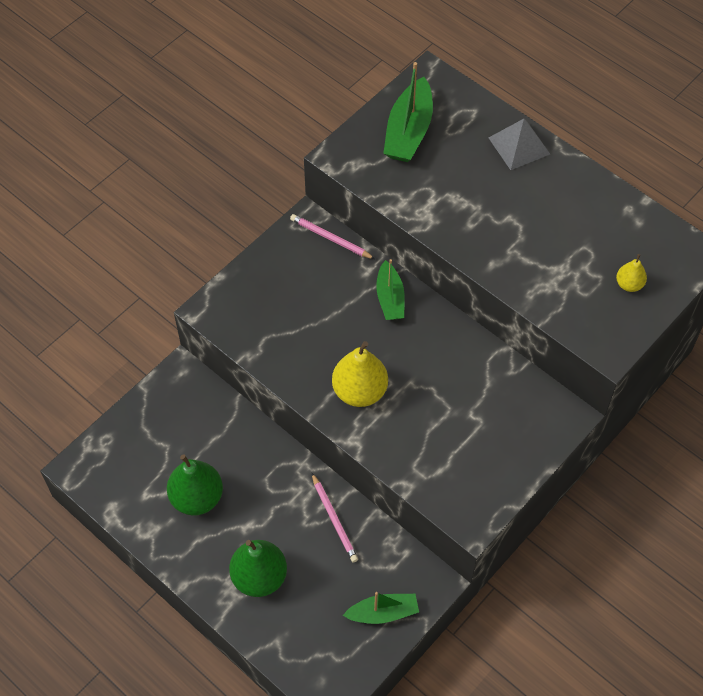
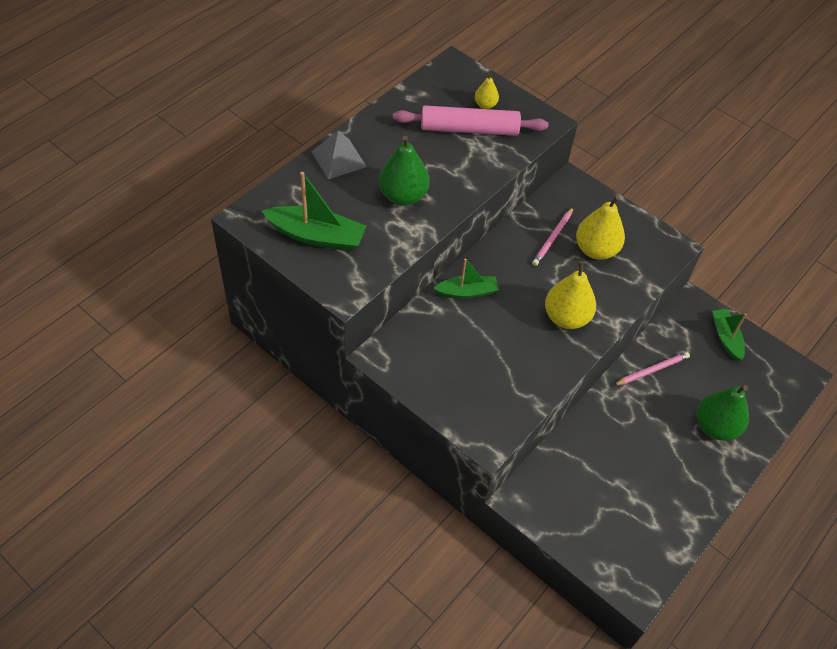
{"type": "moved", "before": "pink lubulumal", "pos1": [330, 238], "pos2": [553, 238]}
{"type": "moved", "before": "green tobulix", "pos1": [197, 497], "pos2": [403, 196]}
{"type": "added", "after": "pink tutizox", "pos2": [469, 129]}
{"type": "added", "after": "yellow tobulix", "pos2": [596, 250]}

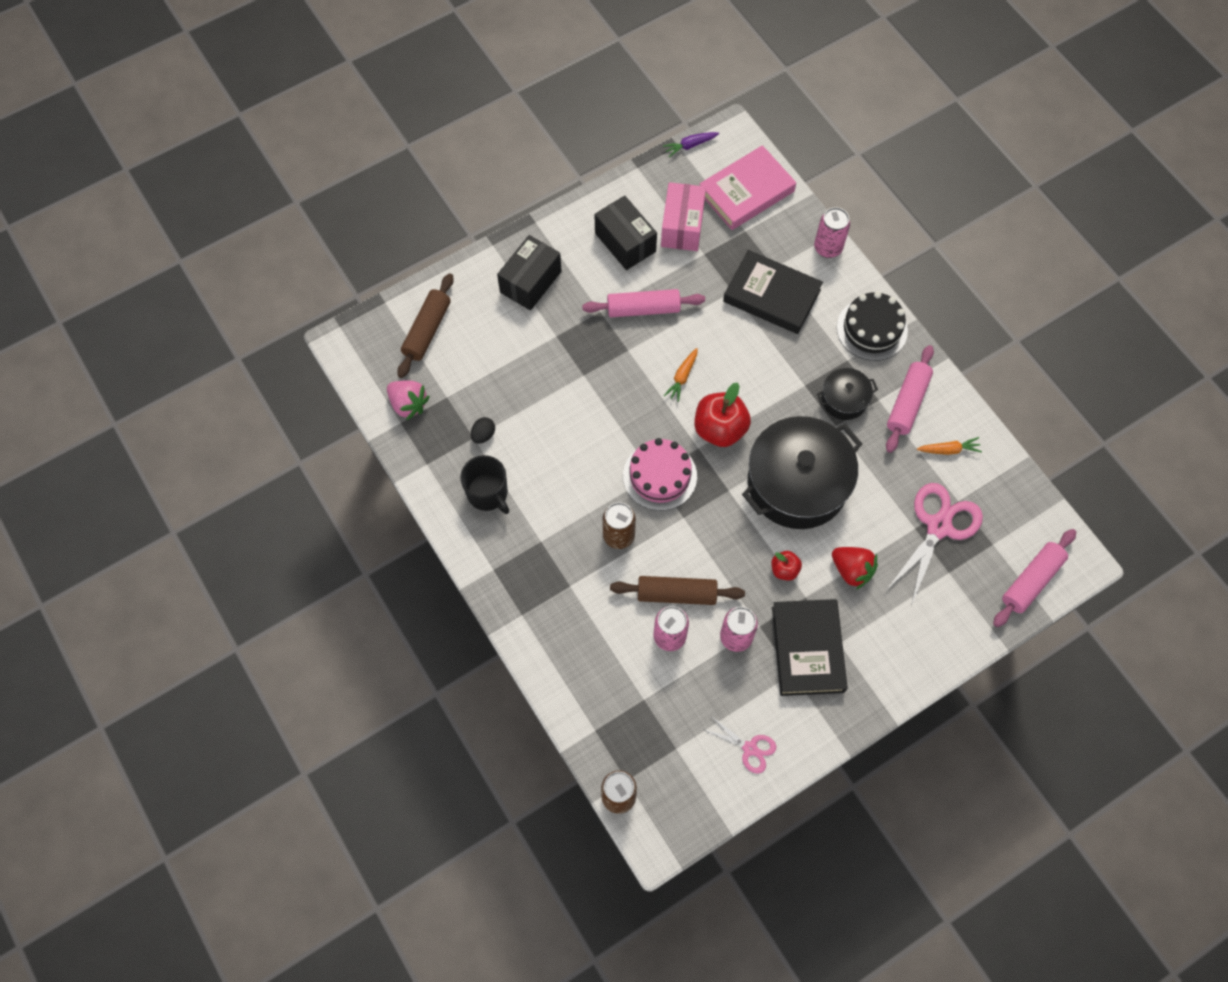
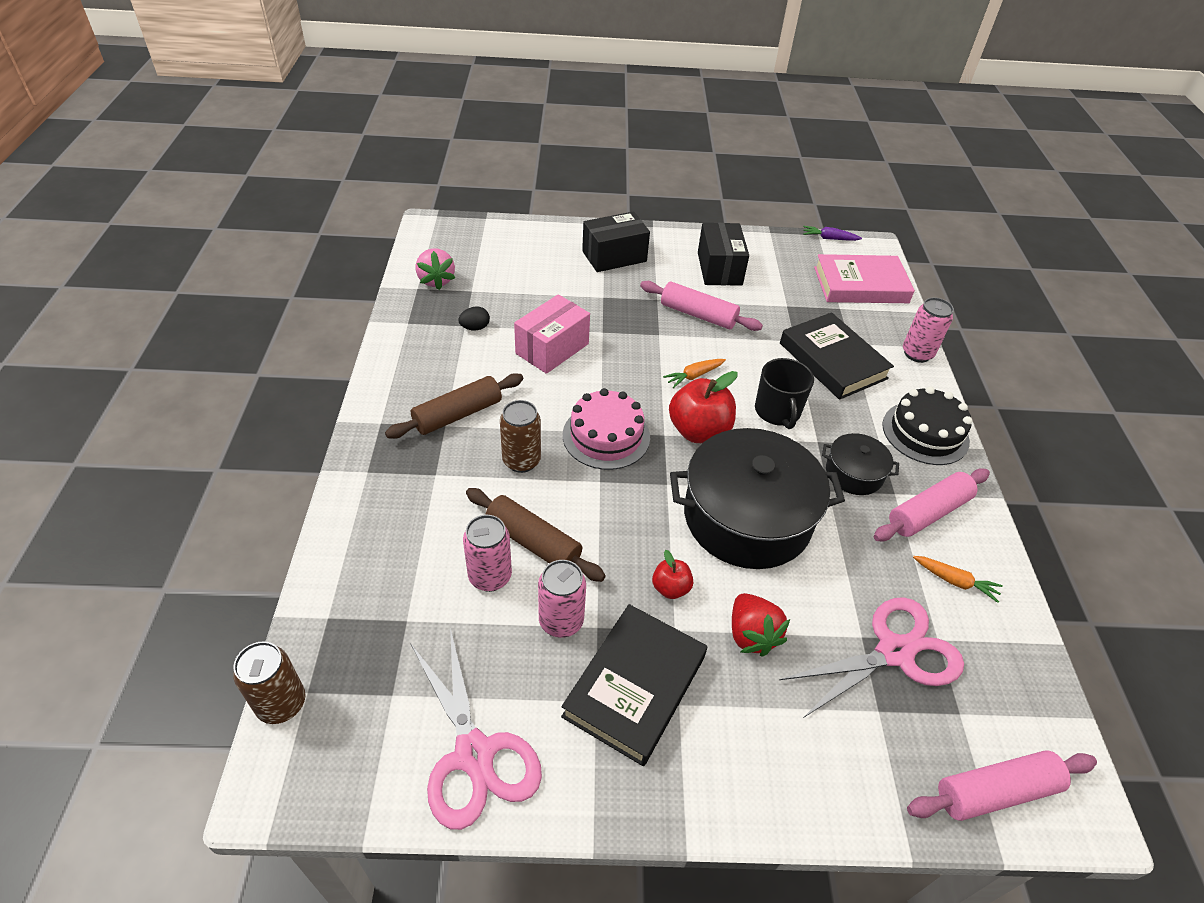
{"type": "moved", "before": "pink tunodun", "pos1": [682, 226], "pos2": [552, 348]}
{"type": "moved", "before": "brown tutizox", "pos1": [427, 330], "pos2": [458, 415]}
{"type": "moved", "before": "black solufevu", "pos1": [488, 493], "pos2": [777, 411]}
{"type": "resized", "before": "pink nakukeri", "pos1": [750, 748], "pos2": [475, 754], "scale": 1.88}

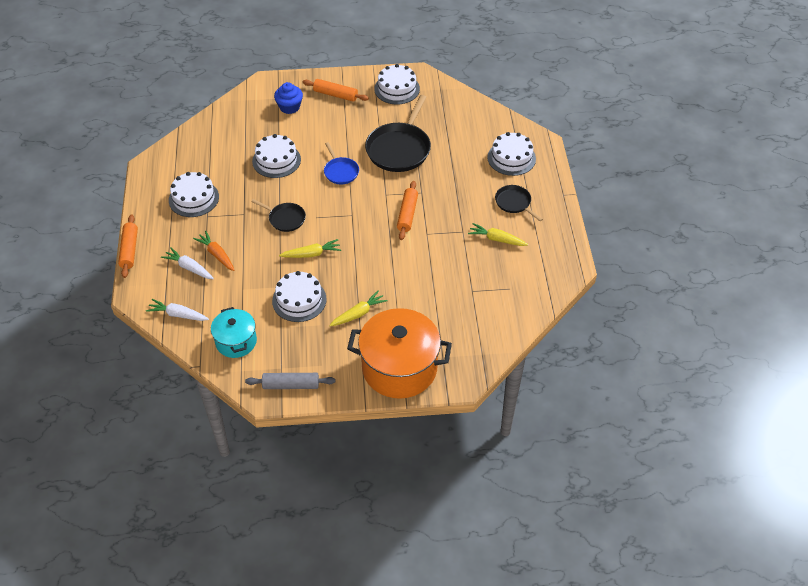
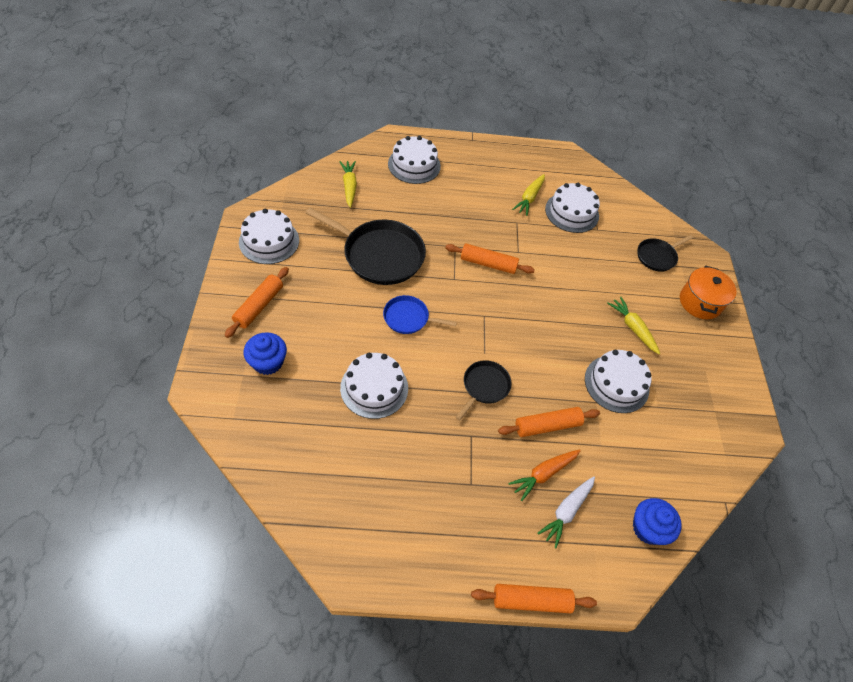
{"type": "turned", "before": "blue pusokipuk", "pos1": [340, 171], "pos2": [408, 318], "turn": -150}
{"type": "moved", "before": "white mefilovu", "pos1": [194, 198], "pos2": [572, 212]}
{"type": "moved", "before": "black pusokipuk", "pos1": [514, 203], "pos2": [657, 256]}
{"type": "moved", "before": "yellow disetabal", "pos1": [311, 254], "pos2": [349, 186]}
{"type": "replaced", "before": "white disetabal", "after": "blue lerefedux", "pos1": [178, 315], "pos2": [648, 528]}
{"type": "removed", "before": "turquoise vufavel", "pos1": [236, 341]}
{"type": "resized", "before": "orange vufavel", "pos1": [399, 368], "pos2": [700, 302], "scale": 0.56}
{"type": "removed", "before": "grey tutizox", "pos1": [291, 385]}
{"type": "added", "after": "orange tutizox", "pos2": [547, 425]}

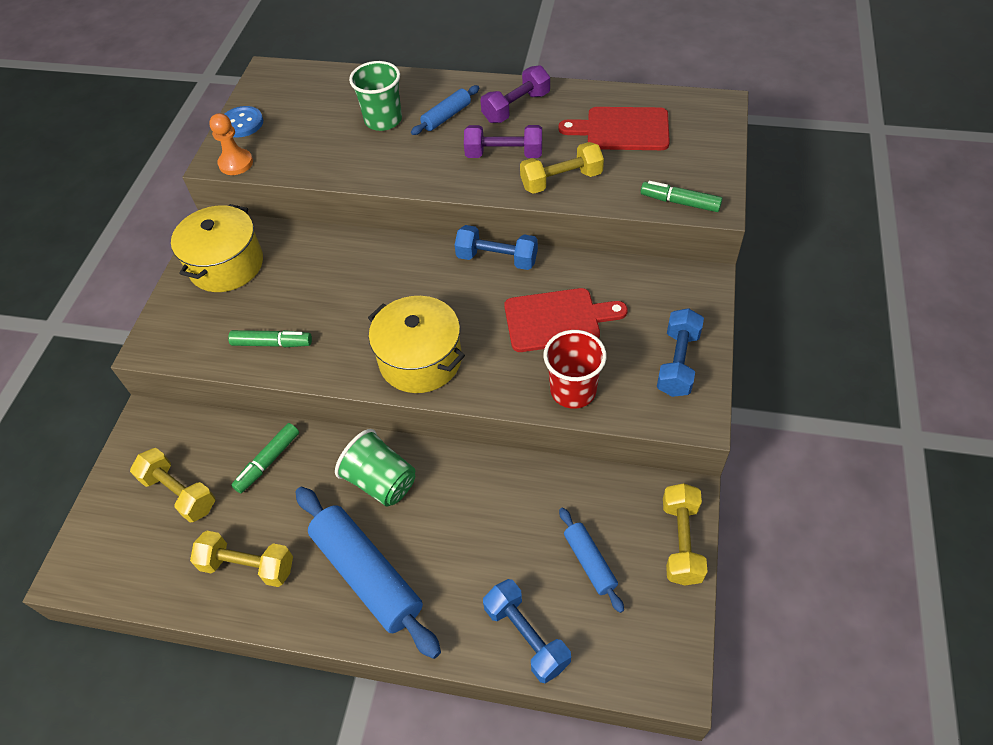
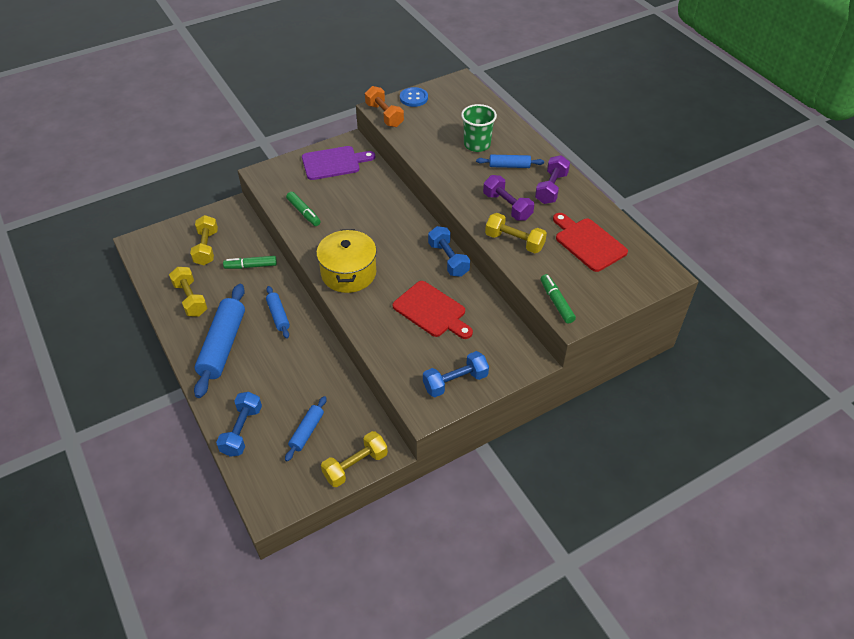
{"type": "turned", "before": "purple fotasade", "pos1": [516, 107], "pos2": [551, 188], "turn": -75}
{"type": "replaced", "before": "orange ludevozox", "after": "orange fotasade", "pos1": [236, 163], "pos2": [384, 115]}
{"type": "replaced", "before": "yellow vufavel", "after": "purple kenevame", "pos1": [226, 265], "pos2": [334, 163]}
{"type": "removed", "before": "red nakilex", "pos1": [573, 390]}
{"type": "replaced", "before": "green nakilex", "after": "blue tutizox", "pos1": [381, 481], "pos2": [278, 315]}

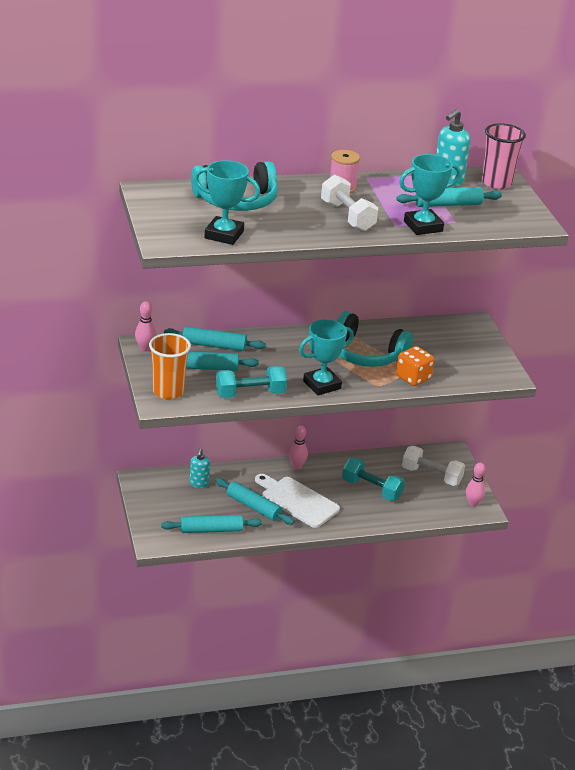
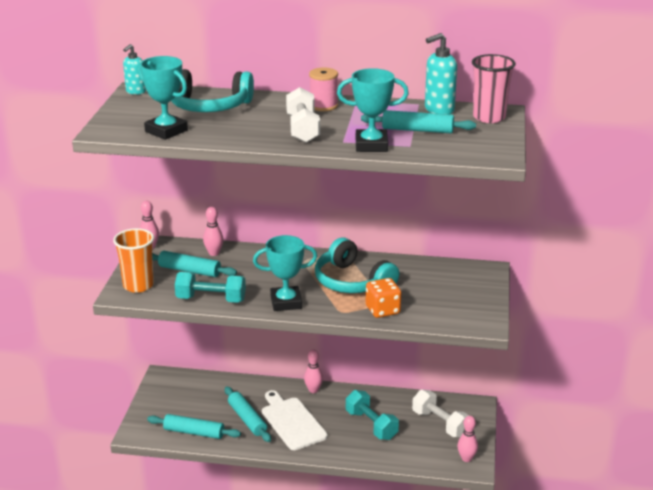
{"type": "replaced", "before": "turquoise tutizox", "after": "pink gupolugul", "pos1": [214, 345], "pos2": [214, 253]}
{"type": "moved", "before": "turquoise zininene", "pos1": [199, 484], "pos2": [135, 92]}

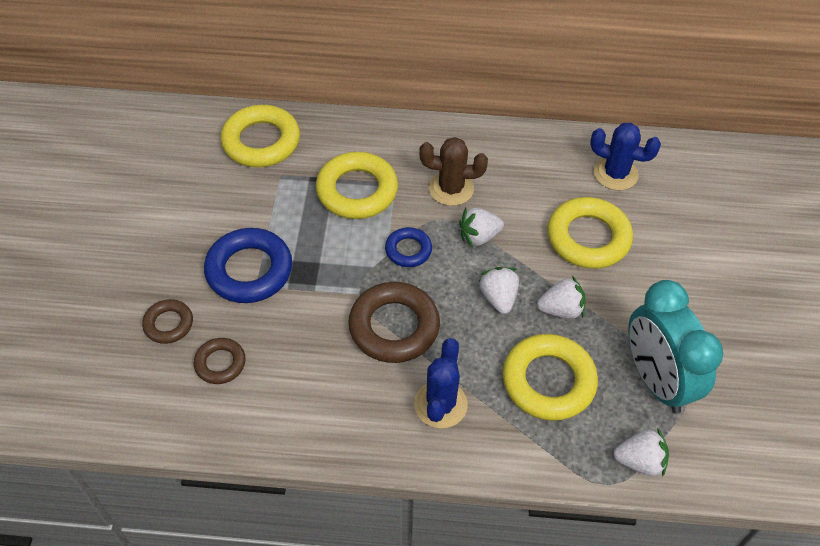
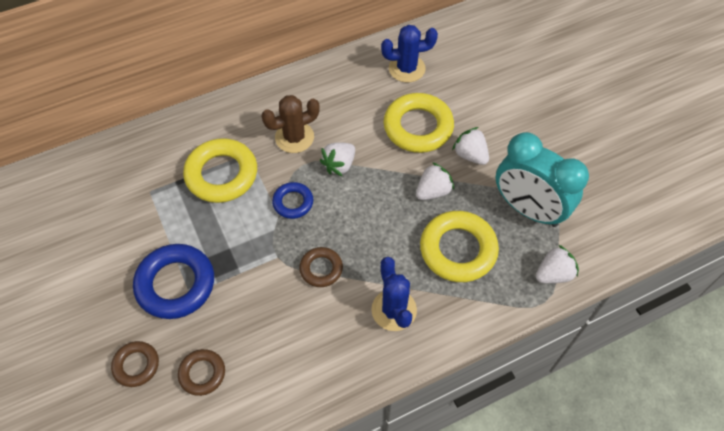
{"type": "removed", "before": "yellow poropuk", "pos1": [261, 142]}
{"type": "moved", "before": "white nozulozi", "pos1": [498, 298], "pos2": [470, 155]}
{"type": "resized", "before": "brown poropuk", "pos1": [394, 327], "pos2": [321, 269], "scale": 0.55}

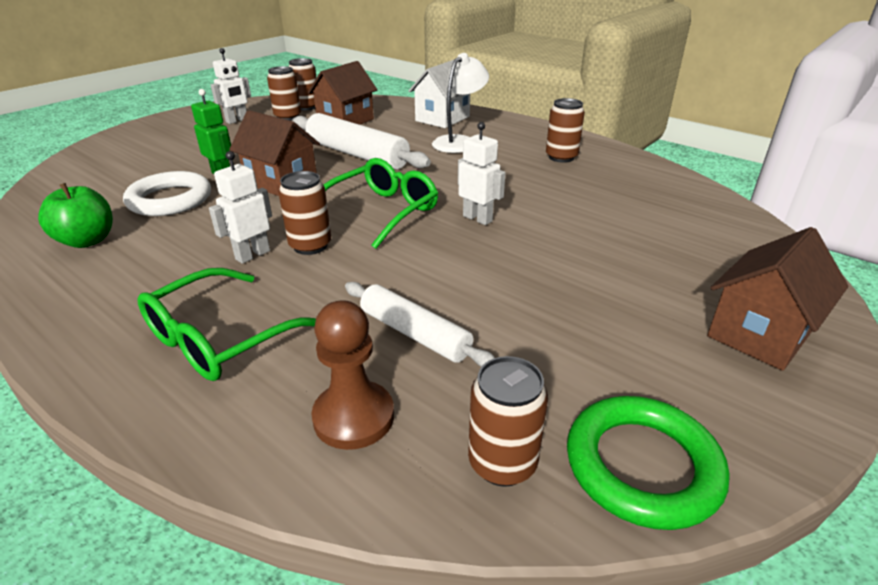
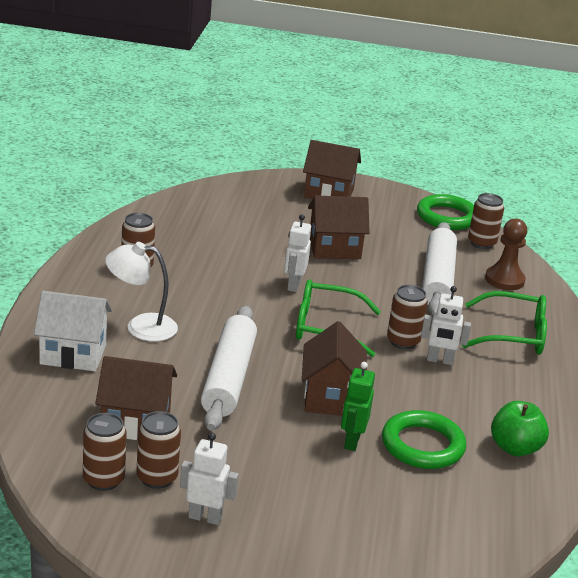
{"type": "recoloured", "before": "white poropuk", "after": "green poropuk", "pos1": [170, 200], "pos2": [422, 445]}
{"type": "resized", "before": "white tutizox", "pos1": [414, 334], "pos2": [437, 279], "scale": 1.6}
{"type": "added", "after": "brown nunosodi", "pos2": [334, 248]}

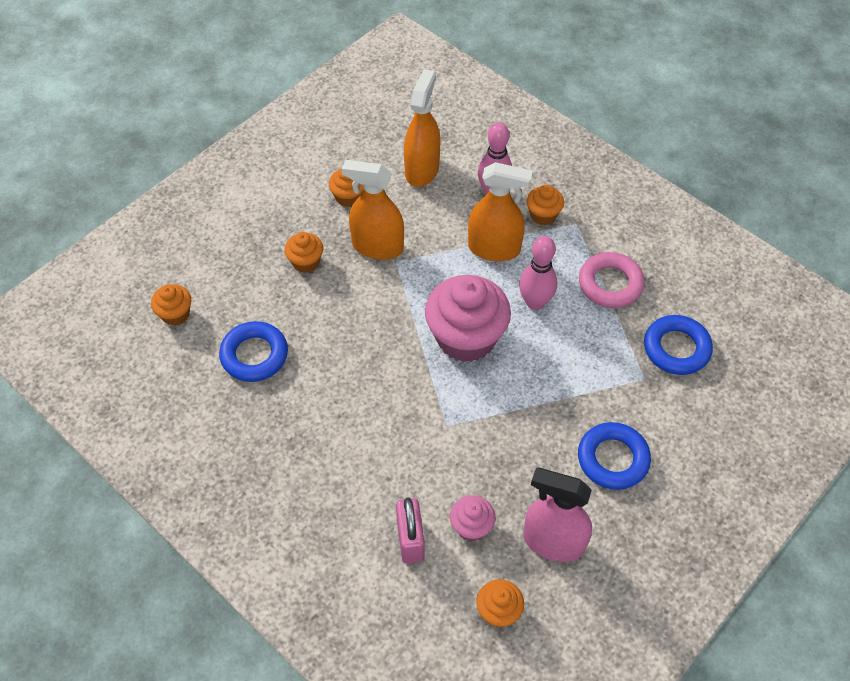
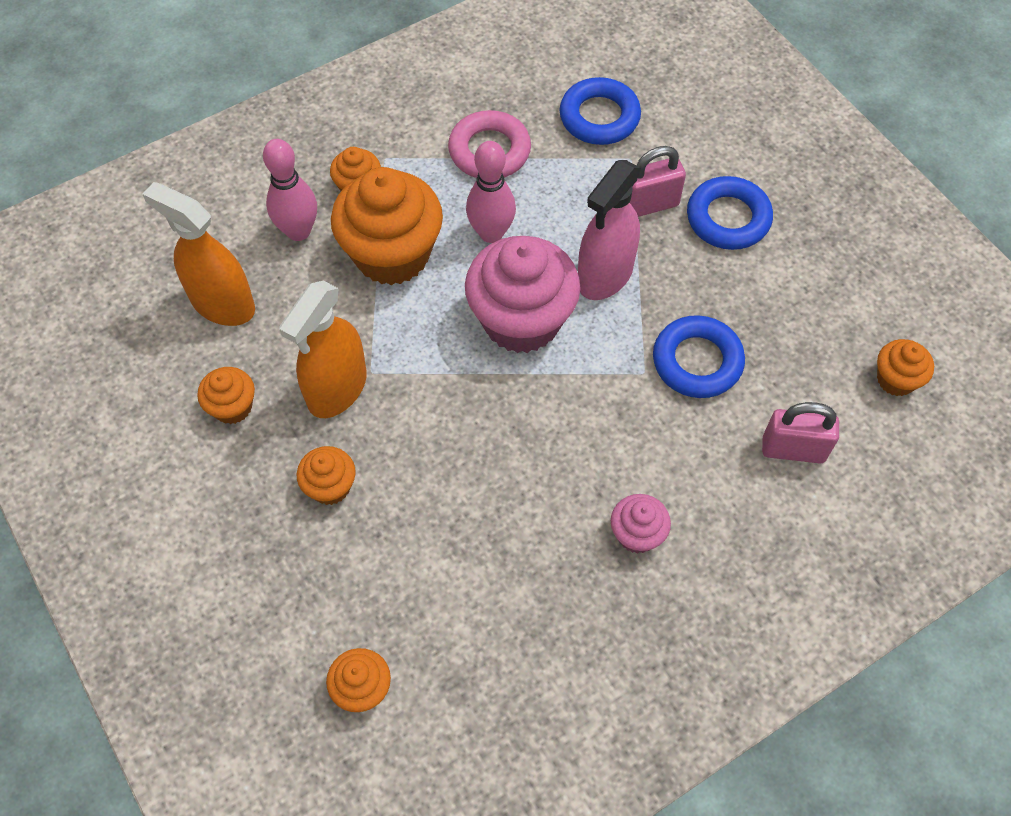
{"type": "replaced", "before": "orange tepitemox", "after": "orange lerefedux", "pos1": [494, 248], "pos2": [392, 254]}
{"type": "moved", "before": "blue poropuk", "pos1": [254, 355], "pos2": [697, 361]}
{"type": "moved", "before": "pink tepitemox", "pos1": [553, 542], "pos2": [605, 275]}
{"type": "moved", "before": "pink lerefedux", "pos1": [471, 526], "pos2": [637, 534]}
{"type": "added", "after": "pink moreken", "pos2": [649, 205]}

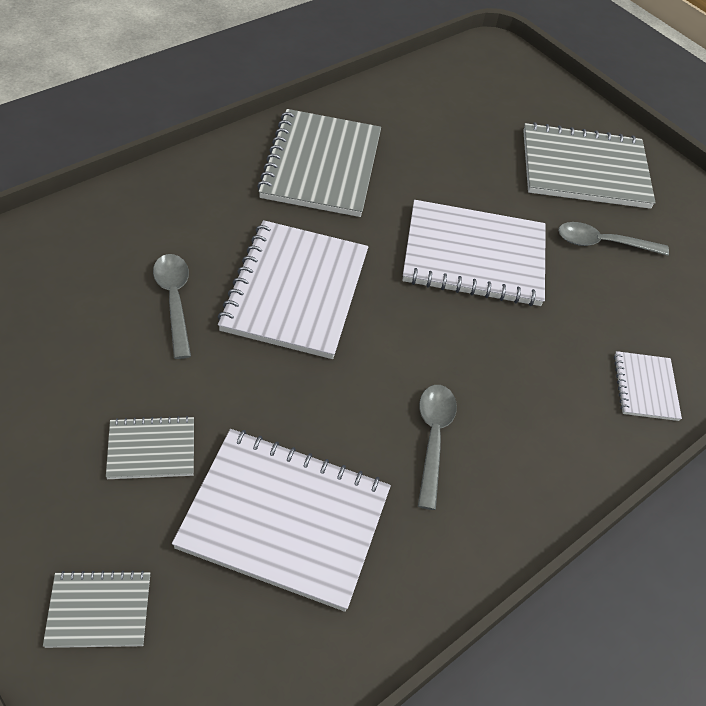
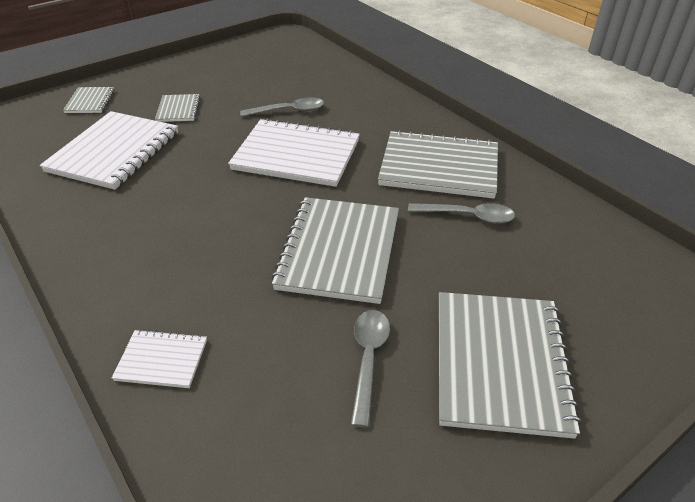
{"type": "recoloured", "before": "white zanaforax", "after": "grey zanaforax", "pos1": [474, 256], "pos2": [339, 251]}
{"type": "moved", "before": "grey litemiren", "pos1": [433, 438], "pos2": [467, 216]}

